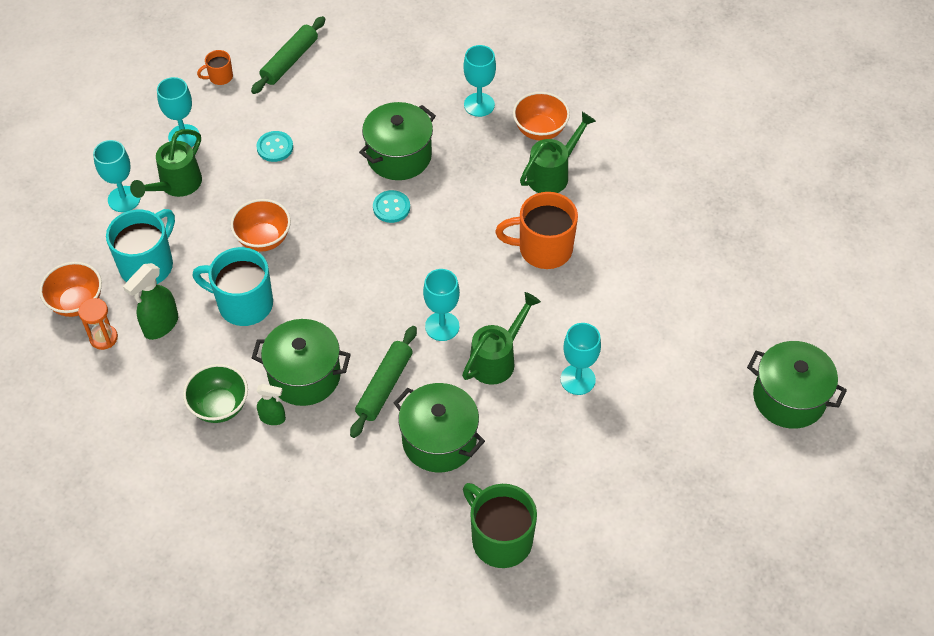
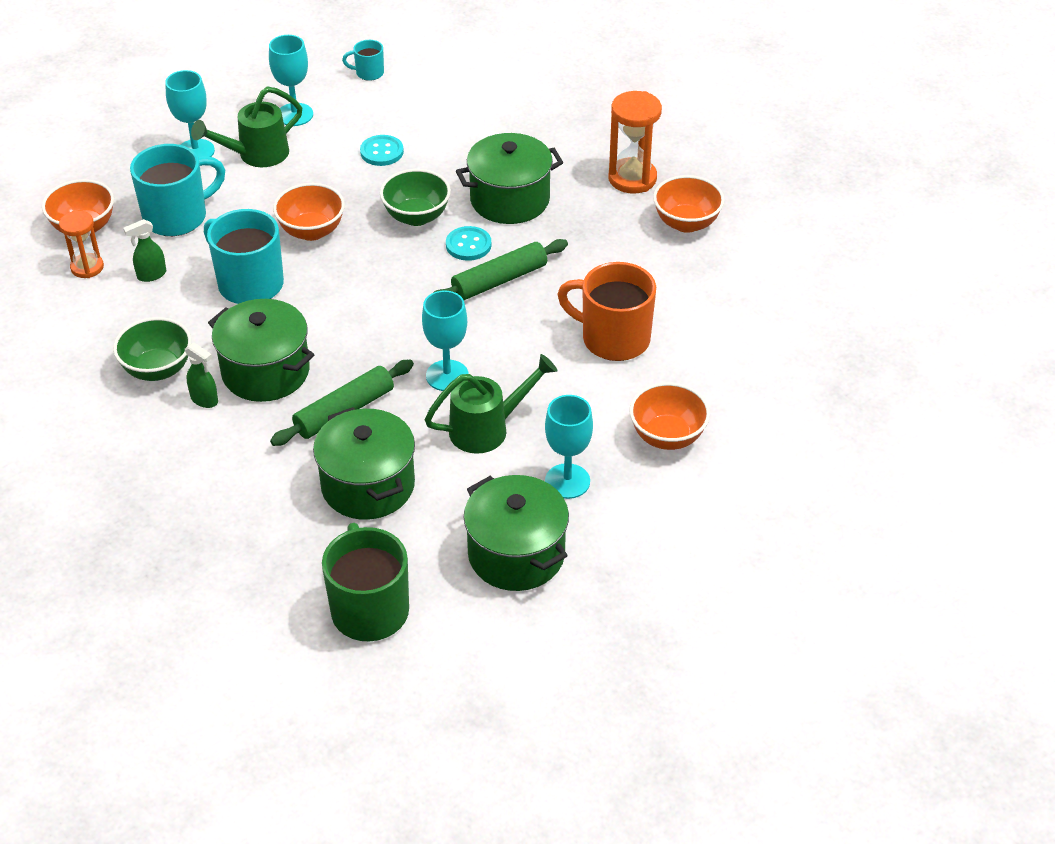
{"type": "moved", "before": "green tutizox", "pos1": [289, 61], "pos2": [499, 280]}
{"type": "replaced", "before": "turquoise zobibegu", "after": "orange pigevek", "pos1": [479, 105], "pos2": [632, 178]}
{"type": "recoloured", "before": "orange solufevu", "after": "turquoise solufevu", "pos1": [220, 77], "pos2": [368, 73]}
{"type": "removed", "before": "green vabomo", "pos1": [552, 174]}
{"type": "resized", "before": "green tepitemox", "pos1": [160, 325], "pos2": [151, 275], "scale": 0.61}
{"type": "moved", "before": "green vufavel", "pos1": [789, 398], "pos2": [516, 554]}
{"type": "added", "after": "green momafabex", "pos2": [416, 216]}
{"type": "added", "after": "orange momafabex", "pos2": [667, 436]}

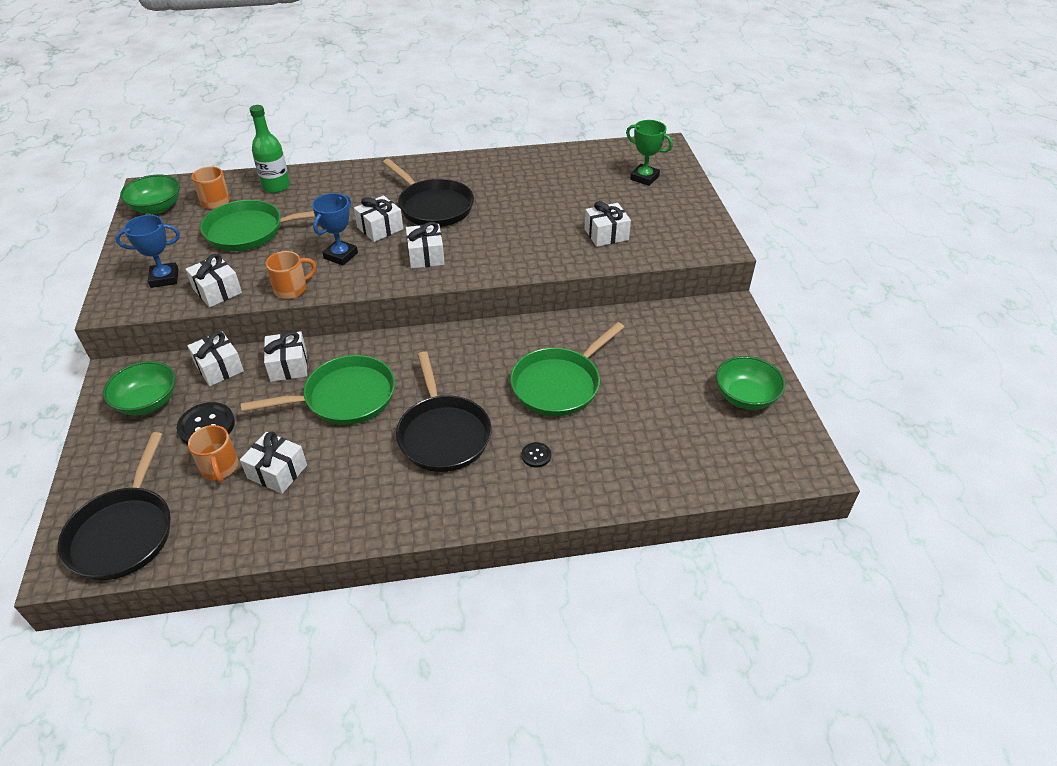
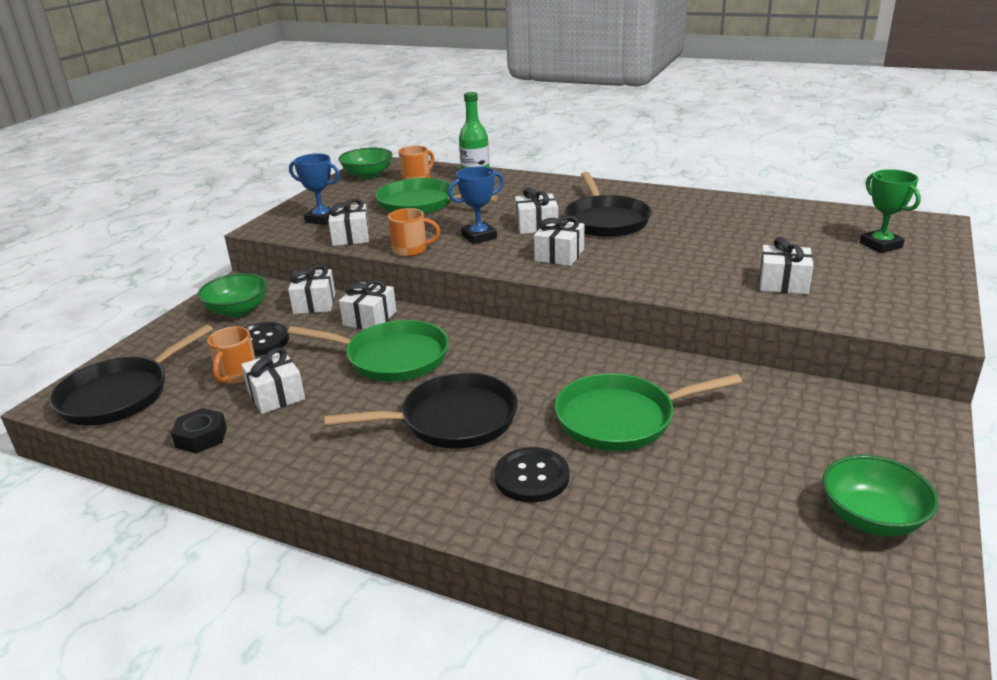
{"type": "turned", "before": "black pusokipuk", "pos1": [443, 434], "pos2": [452, 420], "turn": -120}
{"type": "resized", "before": "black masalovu", "pos1": [536, 455], "pos2": [532, 477], "scale": 1.89}
{"type": "added", "after": "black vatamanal", "pos2": [201, 437]}

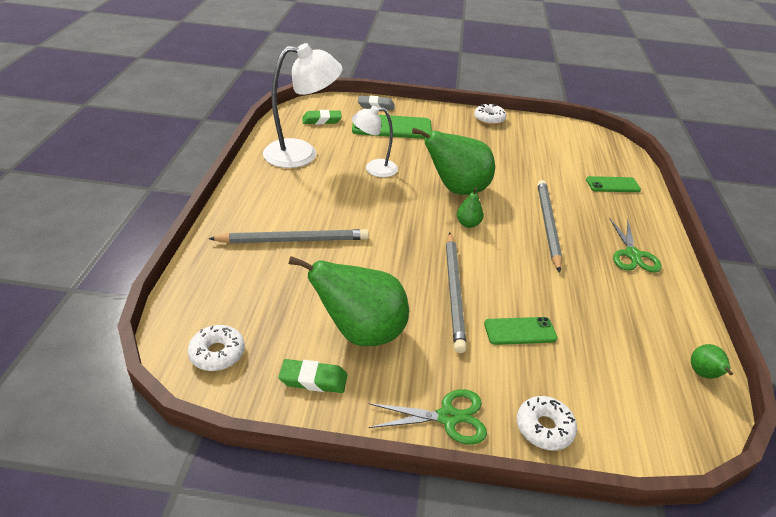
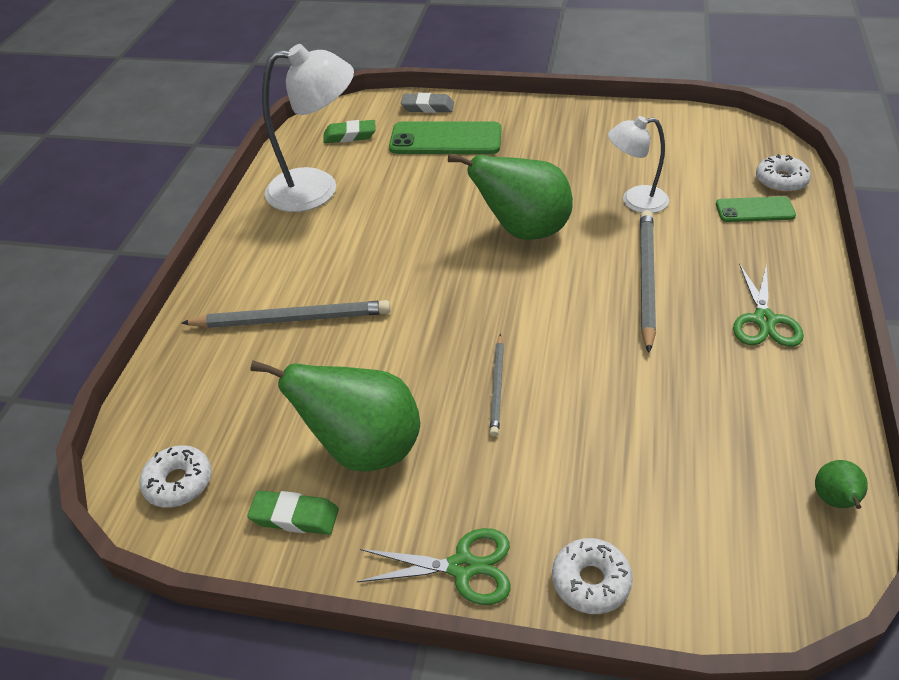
{"type": "moved", "before": "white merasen", "pos1": [489, 119], "pos2": [781, 181]}
{"type": "moved", "before": "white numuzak", "pos1": [374, 169], "pos2": [635, 201]}
{"type": "removed", "before": "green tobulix", "pos1": [468, 224]}
{"type": "resized", "before": "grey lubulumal", "pos1": [454, 292], "pos2": [497, 386], "scale": 0.58}
{"type": "removed", "before": "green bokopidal", "pos1": [520, 331]}

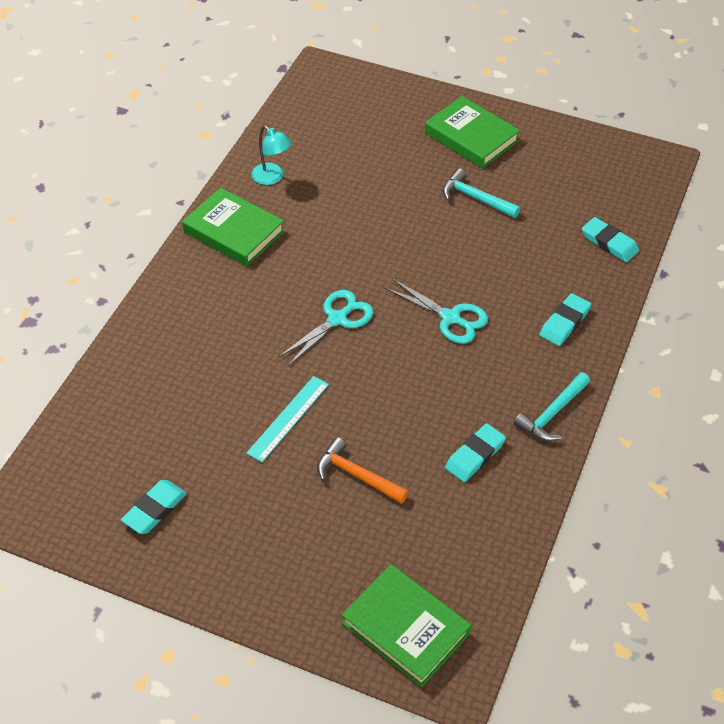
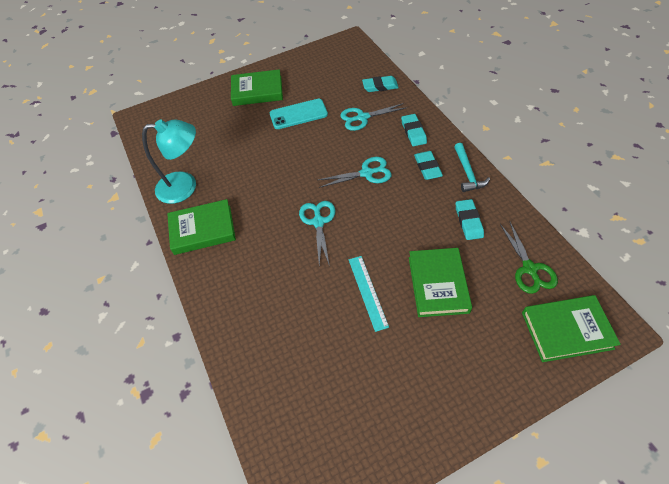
{"type": "resized", "before": "turquoise numuzak", "pos1": [272, 178], "pos2": [185, 186], "scale": 1.78}
{"type": "replaced", "before": "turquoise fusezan", "after": "turquoise bokopidal", "pos1": [475, 198], "pos2": [298, 114]}
{"type": "replaced", "before": "orange fusezan", "after": "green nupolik", "pos1": [356, 475], "pos2": [438, 284]}
{"type": "moved", "before": "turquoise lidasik", "pos1": [155, 509], "pos2": [427, 167]}
{"type": "added", "after": "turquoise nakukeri", "pos2": [362, 117]}
{"type": "added", "after": "green nakukeri", "pos2": [529, 269]}

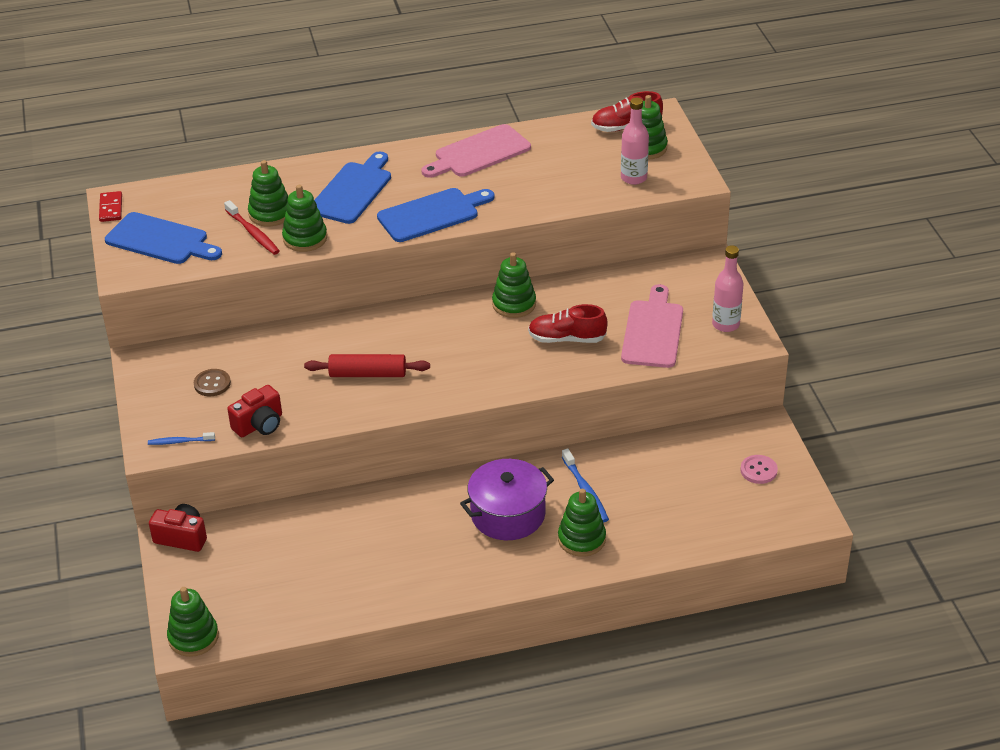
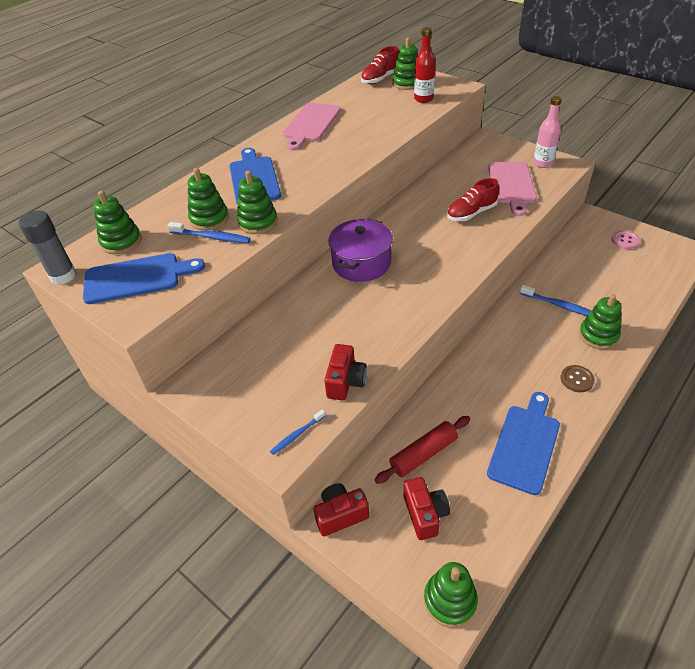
{"type": "recoloured", "before": "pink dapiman", "after": "red dapiman", "pos1": [633, 178], "pos2": [423, 99]}
{"type": "moved", "before": "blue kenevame", "pos1": [432, 214], "pos2": [525, 444]}
{"type": "replaced", "before": "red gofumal", "after": "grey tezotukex", "pos1": [111, 208], "pos2": [63, 276]}
{"type": "recoloured", "before": "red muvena", "after": "blue muvena", "pos1": [253, 233], "pos2": [212, 237]}
{"type": "moved", "before": "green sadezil", "pos1": [514, 304], "pos2": [121, 242]}
{"type": "turned", "before": "pink kenevame", "pos1": [653, 331], "pos2": [511, 185], "turn": -150}
{"type": "moved", "before": "red tutizox", "pos1": [368, 374], "pos2": [423, 454]}
{"type": "moved", "before": "brown masalovu", "pos1": [212, 384], "pos2": [576, 379]}
{"type": "moved", "before": "purple vufavel", "pos1": [508, 514], "pos2": [361, 263]}
{"type": "added", "after": "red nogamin", "pos2": [425, 514]}

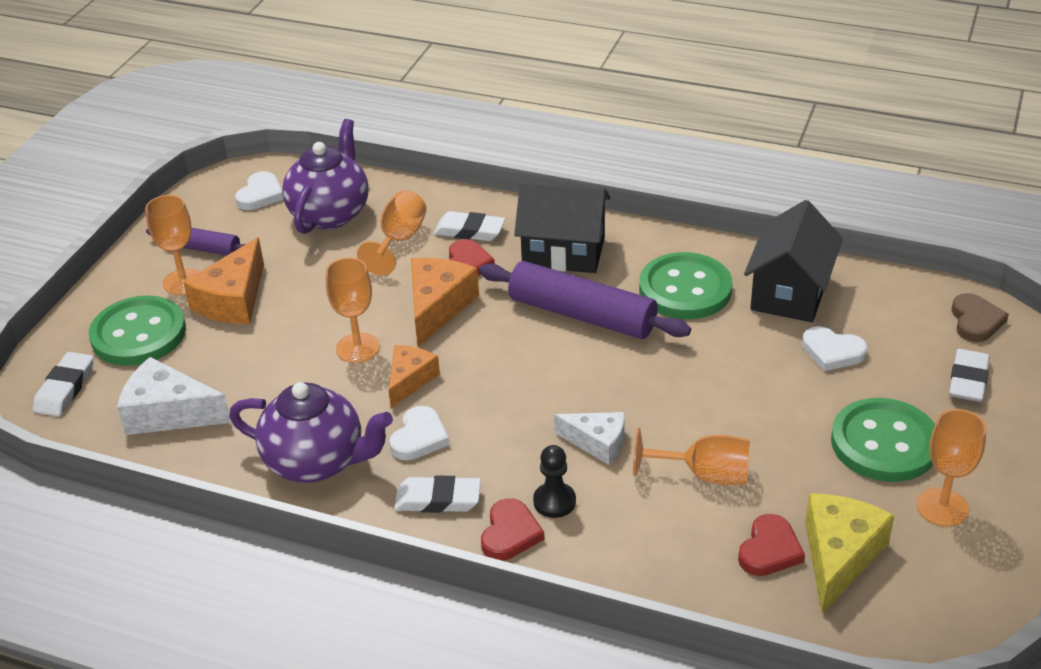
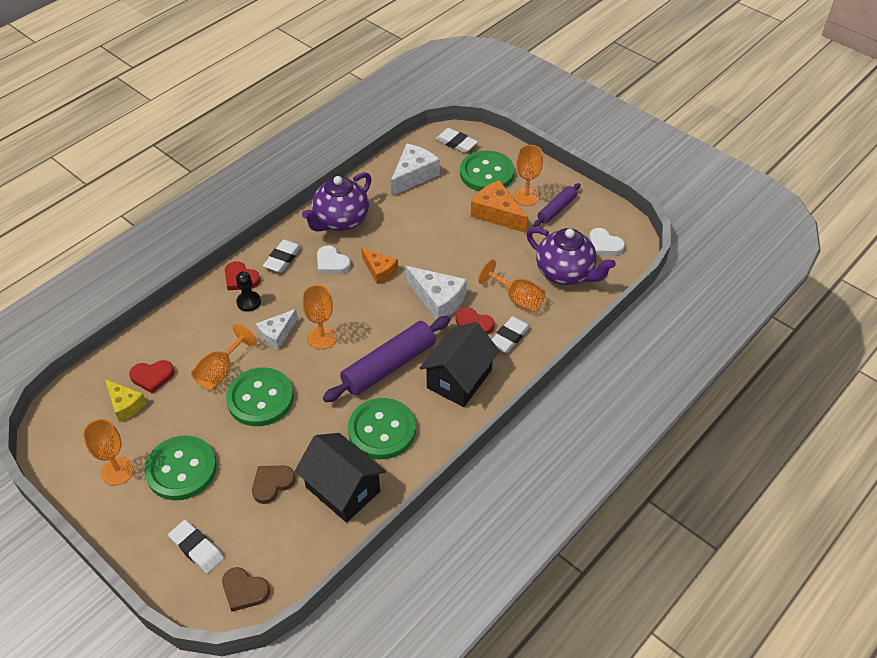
{"type": "moved", "before": "orange zobibegu", "pos1": [358, 348], "pos2": [322, 338]}
{"type": "recoloured", "before": "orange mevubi", "after": "white mevubi", "pos1": [438, 307], "pos2": [438, 299]}
{"type": "recoloured", "before": "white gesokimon", "after": "brown gesokimon", "pos1": [832, 352], "pos2": [272, 484]}
{"type": "resized", "before": "yellow mevubi", "pos1": [839, 556], "pos2": [125, 405], "scale": 0.65}
{"type": "turned", "before": "red gesokimon", "pos1": [769, 550], "pos2": [152, 377], "turn": -60}
{"type": "added", "after": "green masalovu", "pos2": [260, 398]}

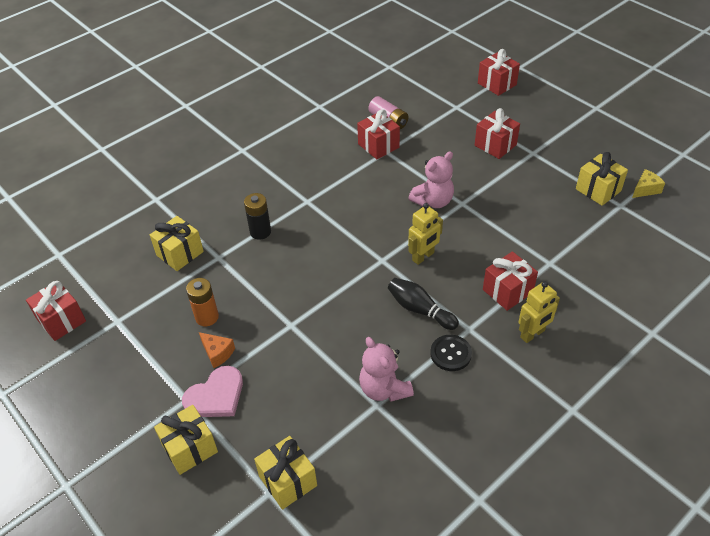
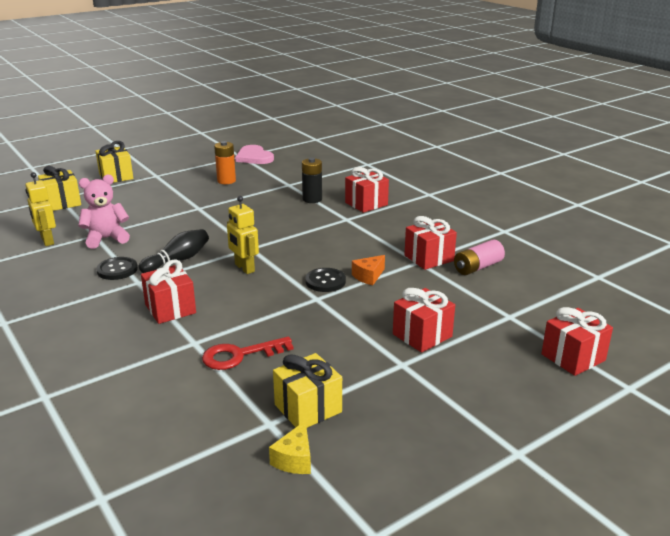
{"type": "replaced", "before": "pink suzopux", "after": "black masalovu", "pos1": [433, 201], "pos2": [325, 281]}
{"type": "turned", "before": "yellow mevubi", "pos1": [645, 189], "pos2": [295, 459], "turn": 45}
{"type": "removed", "before": "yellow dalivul", "pos1": [180, 253]}
{"type": "moved", "before": "red dalivul", "pos1": [61, 320], "pos2": [366, 204]}
{"type": "moved", "before": "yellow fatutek", "pos1": [532, 334], "pos2": [47, 241]}
{"type": "moved", "before": "orange mevubi", "pos1": [217, 353], "pos2": [368, 276]}
{"type": "moved", "before": "pink gesokimon", "pos1": [216, 395], "pos2": [254, 157]}
{"type": "added", "after": "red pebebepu", "pos2": [239, 355]}

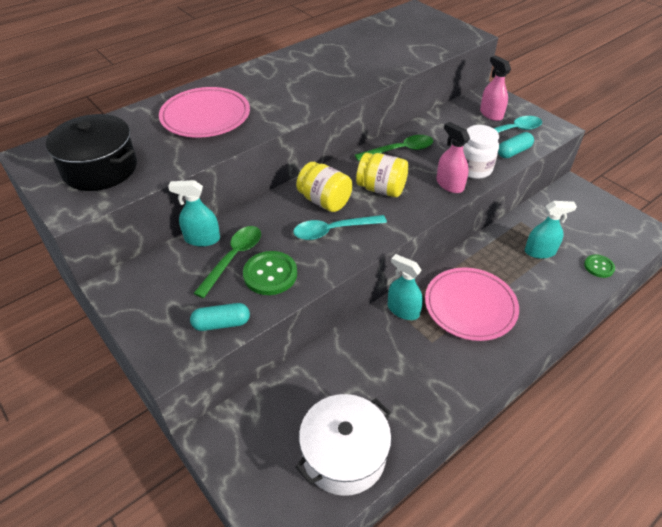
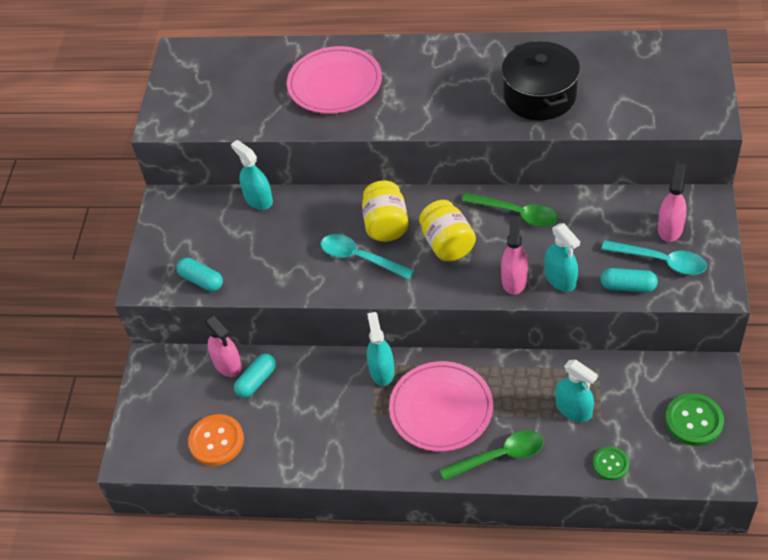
{"type": "moved", "before": "black vufavel", "pos1": [100, 168], "pos2": [539, 96]}
{"type": "replaced", "before": "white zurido", "after": "turquoise tepitemox", "pos1": [474, 169], "pos2": [560, 279]}
{"type": "moved", "before": "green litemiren", "pos1": [233, 258], "pos2": [499, 456]}
{"type": "moved", "before": "green masalovu", "pos1": [270, 274], "pos2": [694, 421]}
{"type": "replaced", "before": "white vufavel", "after": "orange masalovu", "pos1": [344, 455], "pos2": [216, 441]}
{"type": "added", "after": "pink tepitemox", "pos2": [227, 364]}
{"type": "added", "after": "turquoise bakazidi", "pos2": [256, 381]}

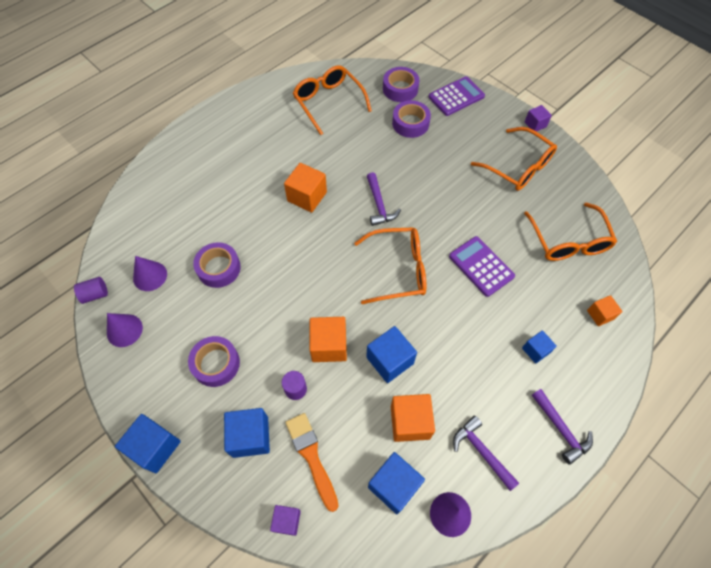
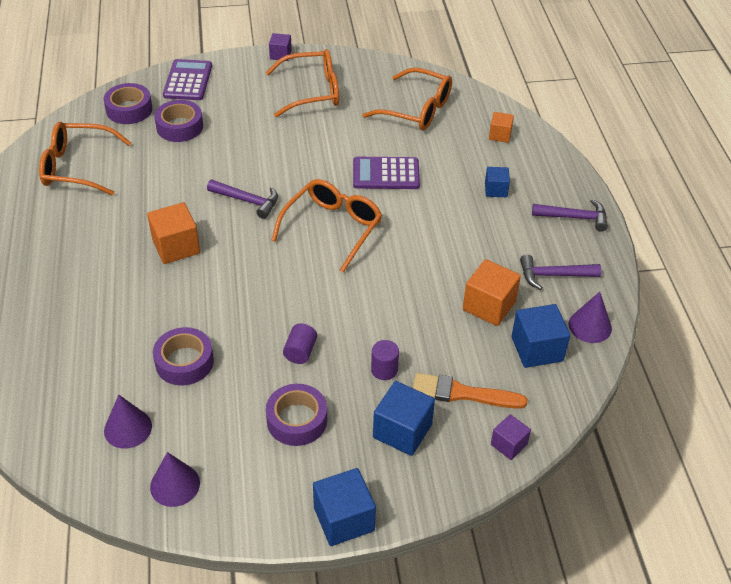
{"type": "moved", "before": "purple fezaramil", "pos1": [95, 294], "pos2": [300, 352]}
{"type": "removed", "before": "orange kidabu", "pos1": [329, 345]}
{"type": "removed", "before": "blue kidabu", "pos1": [390, 360]}

